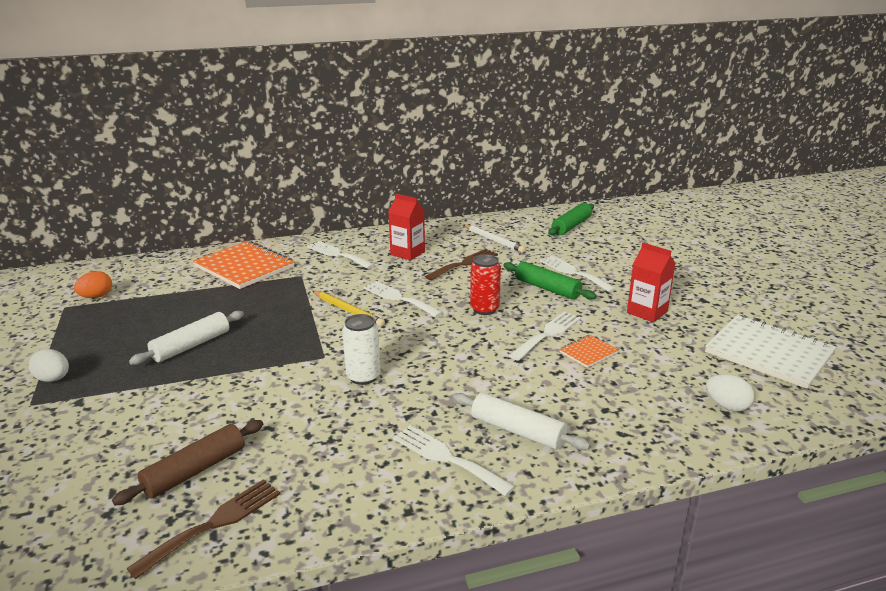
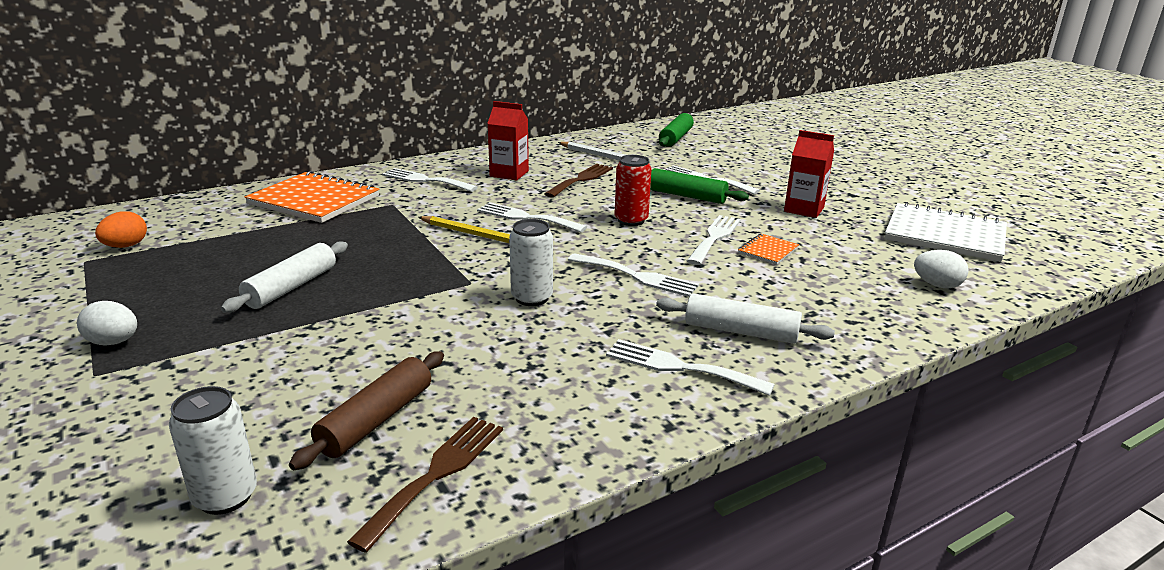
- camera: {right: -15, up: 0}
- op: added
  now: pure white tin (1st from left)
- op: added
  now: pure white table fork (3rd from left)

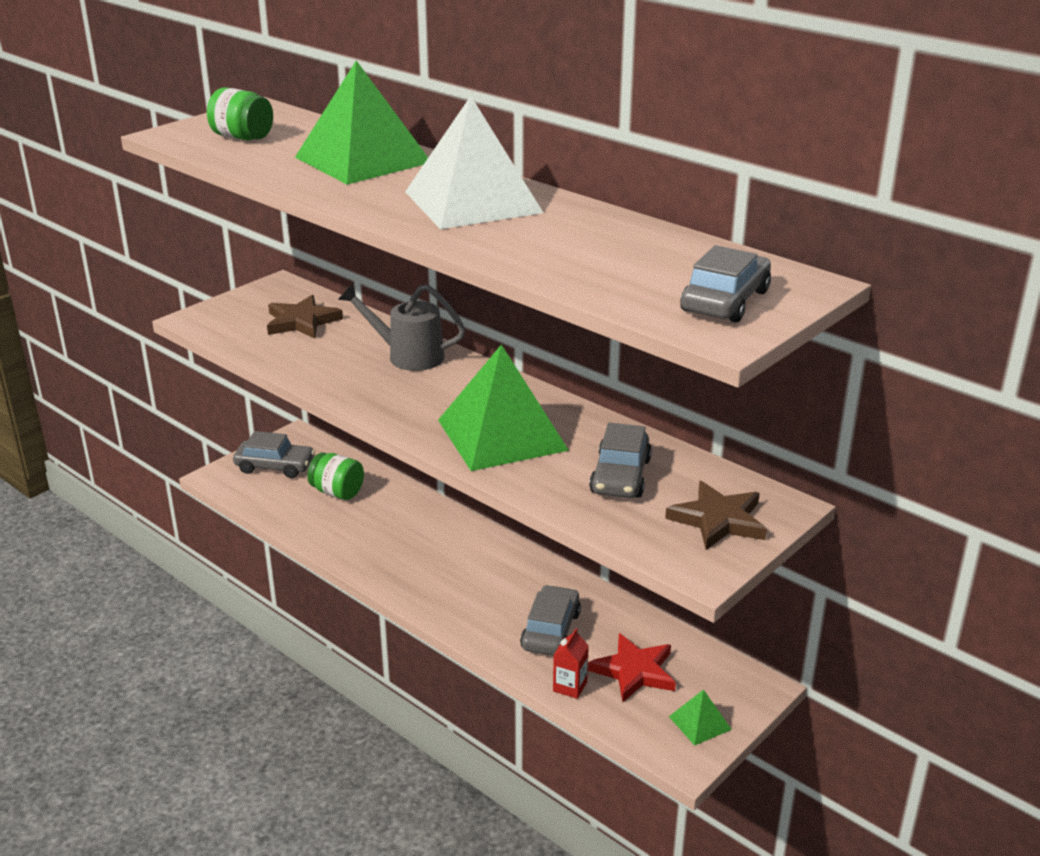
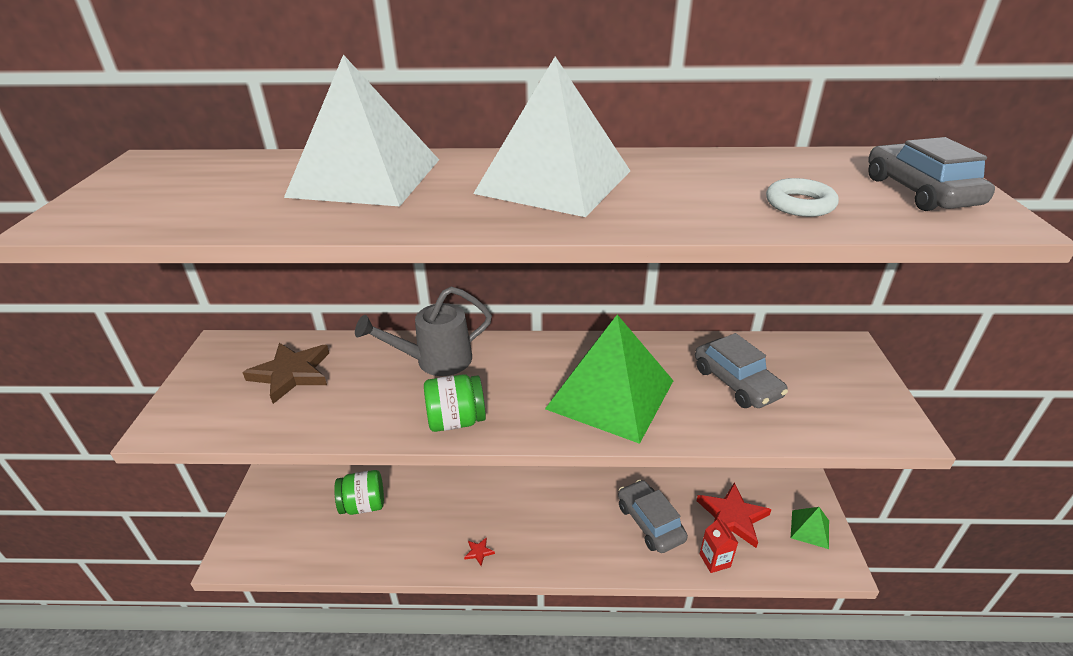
- camera: {right: -40, up: 5}
- op: moved
  was: green jam jar (1st from left in the first image)
  now: green jam jar (2nd from left)
- op: removed
  was: grey toy car (1st from left)
- op: recoloured
  was: green pyramid (1st from left)
  now: pure white pyramid (1st from left)
- op: removed
  was: russet star (2nd from left)
- op: added
  now: red star (1st from left)
- op: added
  now: pure white torus

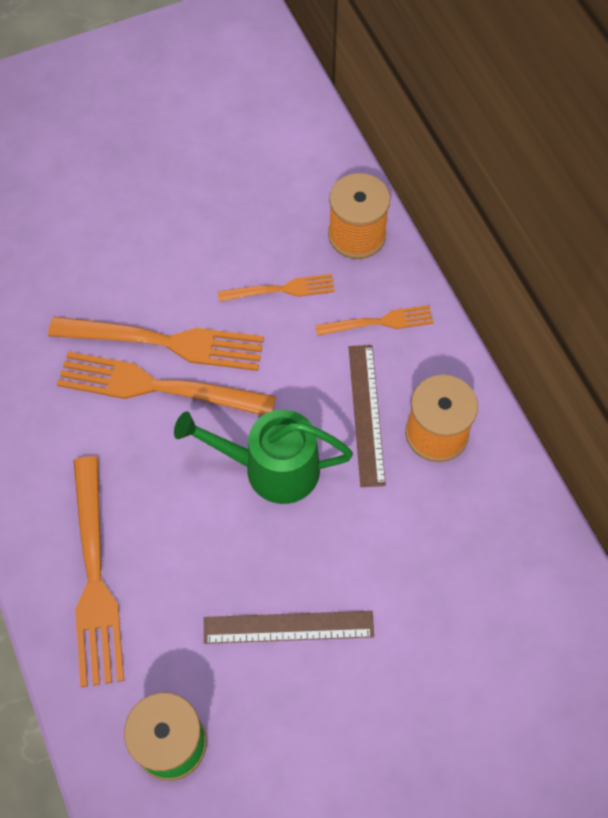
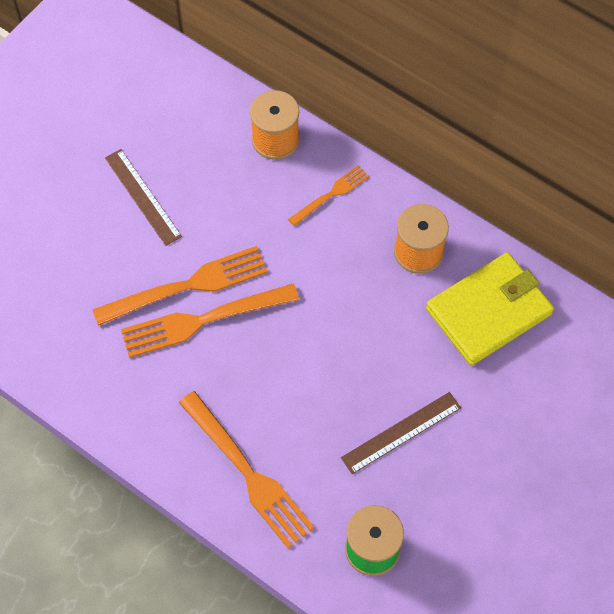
- camera: {right: -30, up: 0}
- op: removed
  was: green watering can
- op: removed
  was: bright orange table fork (4th from left)
- op: moved
  was: russet straightedge (2nd from left in the first image)
  now: russet straightedge (1st from left)
- op: added
  now: bright yellow billfold

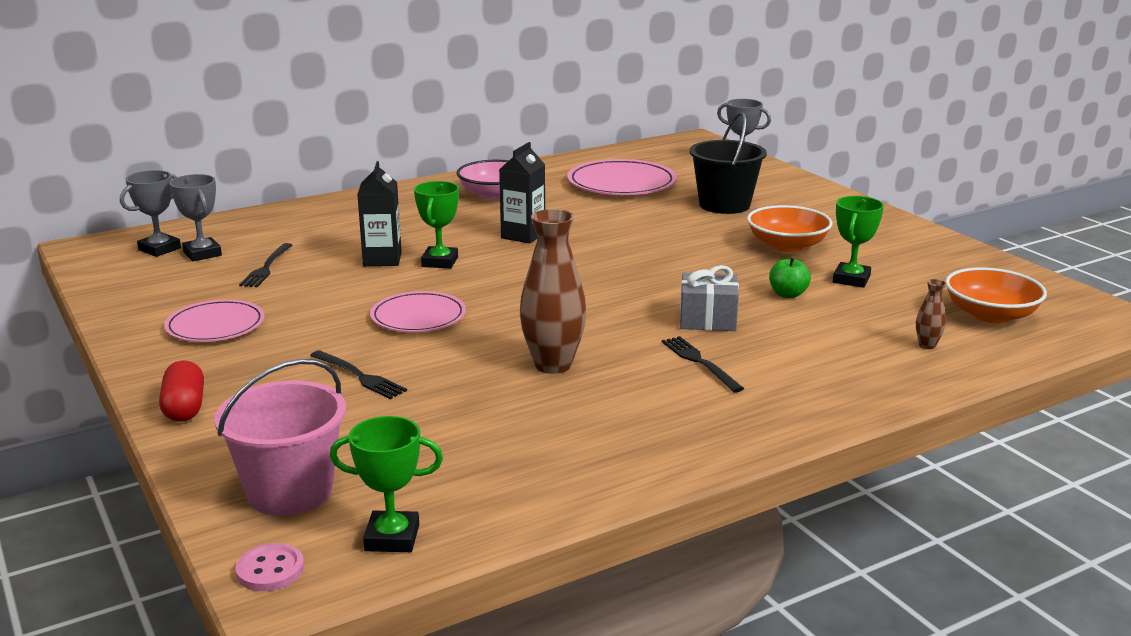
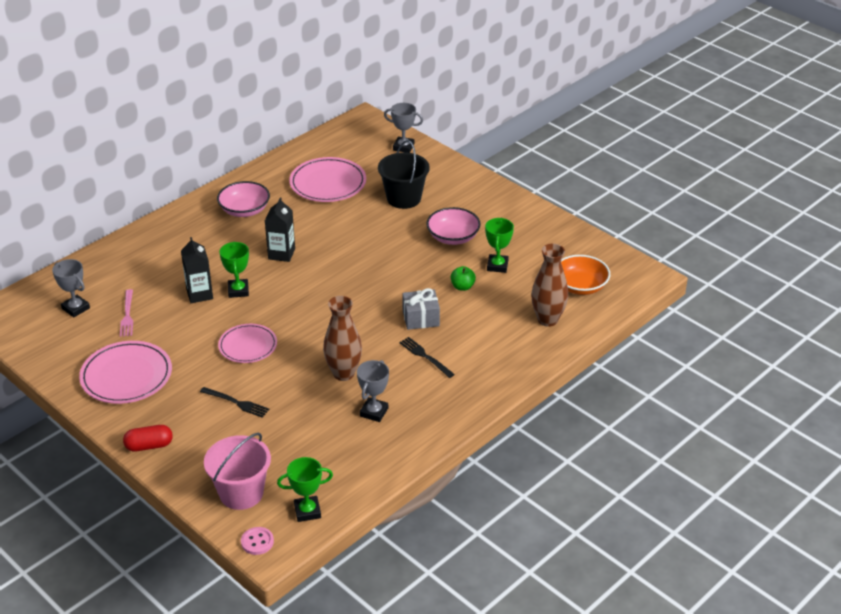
- camera: {right: -15, up: 15}
- op: moved
  was: grey prize cup (1st from left in the first image)
  now: grey prize cup (2nd from left)
- op: turned
  was: red pill
  clockwise: -75
- op: resized
  was: rose-pink flat dish (1st from left)
  ratio: 1.52
- op: recoloured
  was: black table fork (1st from left)
  now: rose-pink table fork
- op: recoloured
  was: bright orange serving bowl (1st from left)
  now: rose-pink serving bowl (2nd from left)
- op: resized
  was: russet flower vase (2nd from left)
  ratio: 2.23

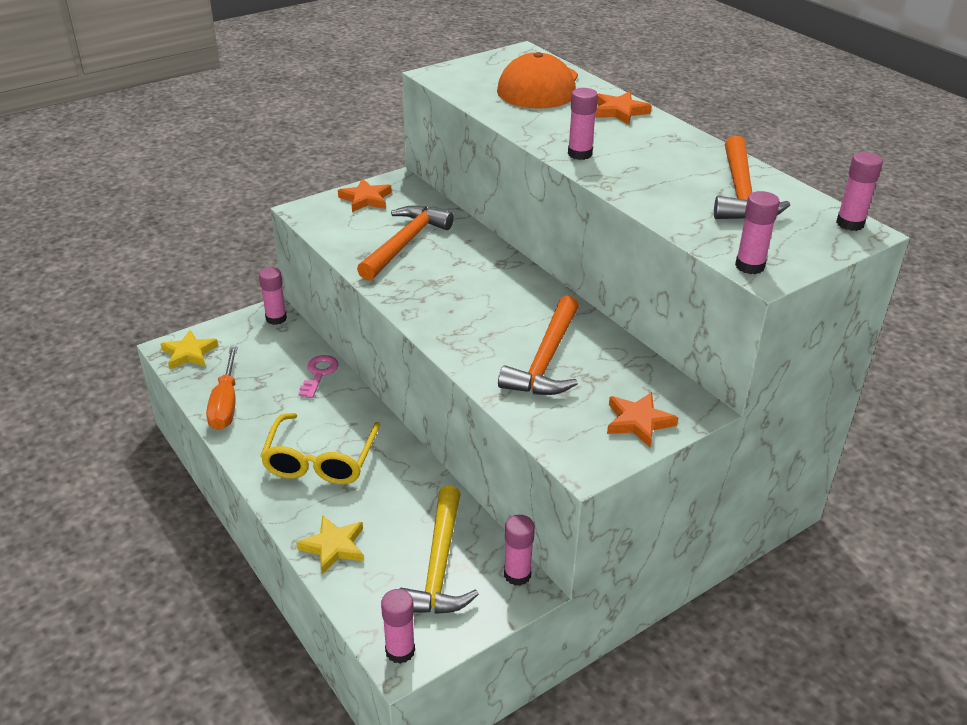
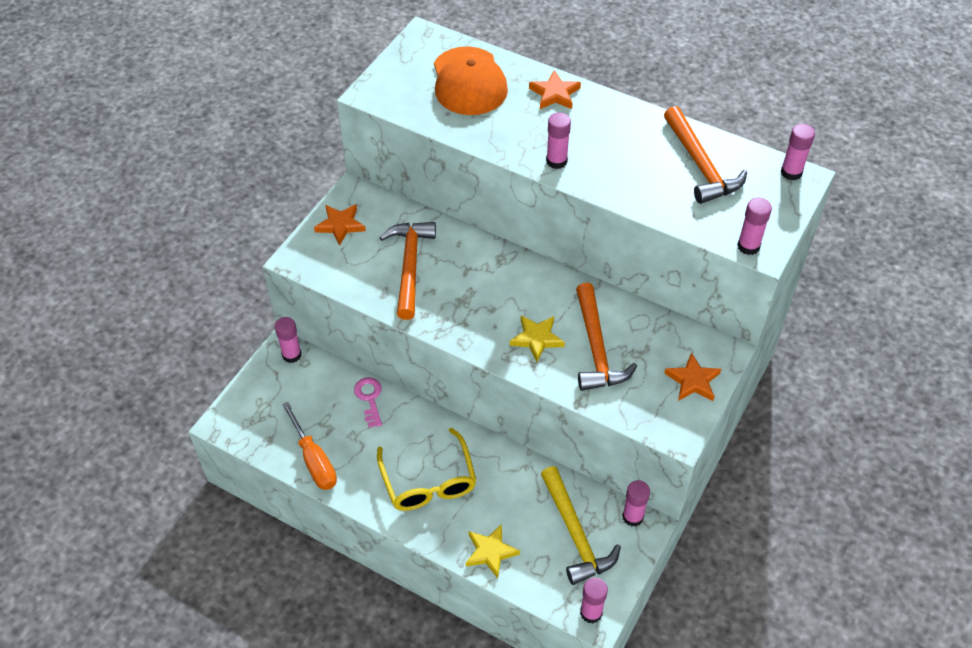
- camera: {right: -25, up: 15}
- op: moved
  was: bright yellow star (1st from left in the first image)
  now: bright yellow star (2nd from left)

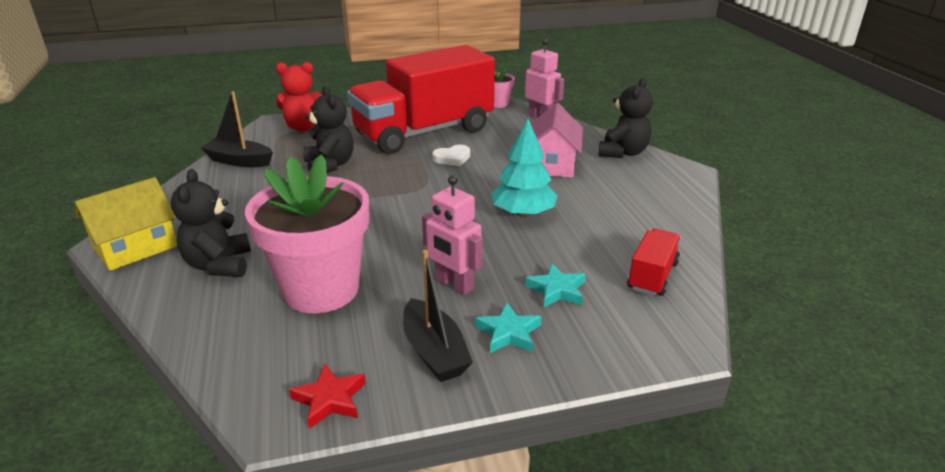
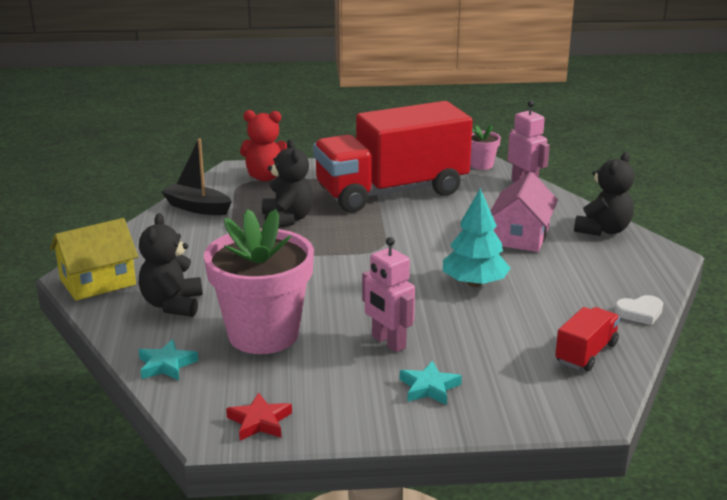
- camera: {right: 10, up: -5}
- op: removed
  was: black toy boat (2nd from left)
- op: moved
  was: pure white love heart
- op: moved
  was: turquoise star (2nd from left in the first image)
  now: turquoise star (1st from left)

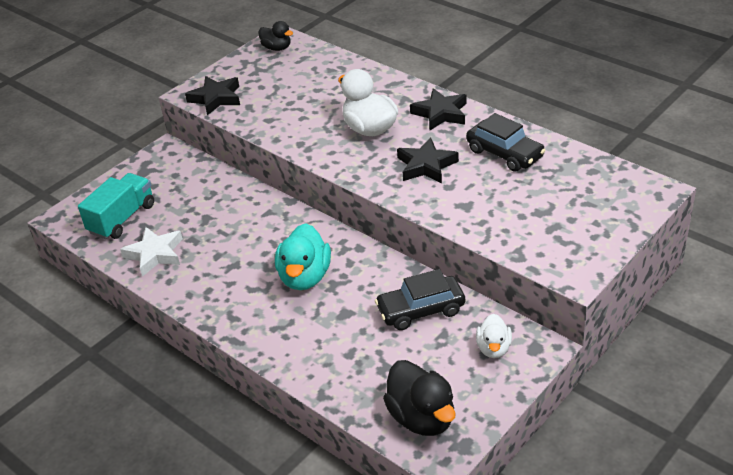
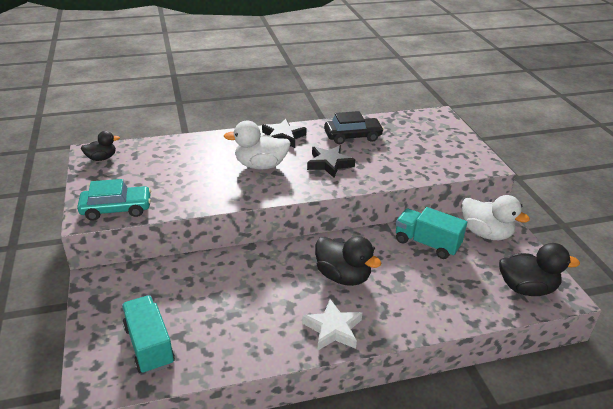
- camera: {right: -60, up: -5}
- op: moved
  was: pure white star
- op: replaced
  was: black star (1st from left)
  now: turquoise toy car
- op: recoloured
  was: turquoise duck
  now: black duck (2nd from left)
- op: replaced
  was: black toy car (1st from left)
  now: turquoise truck (2nd from left)
- op: resized
  was: pure white duck (2nd from left)
  ratio: 1.69

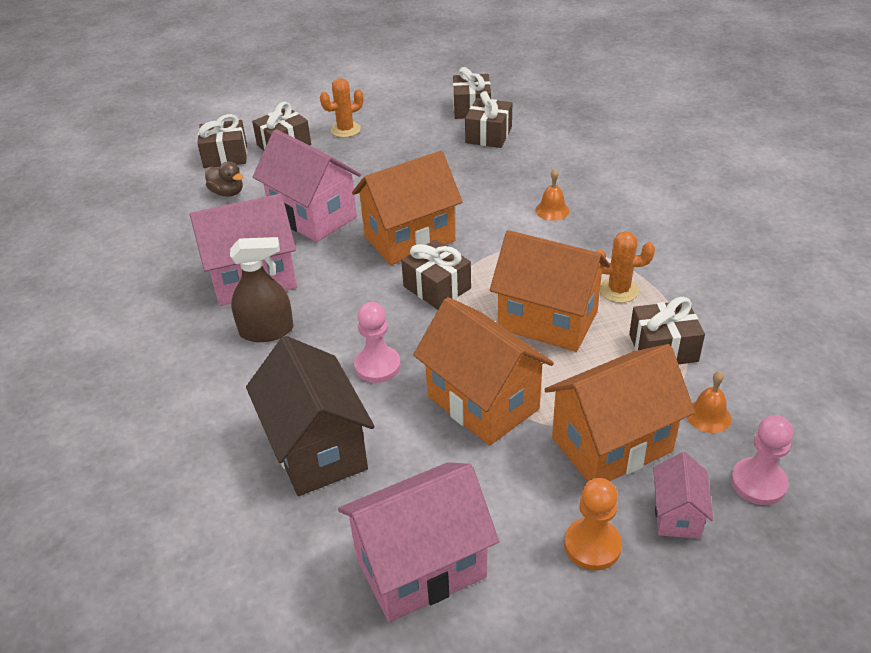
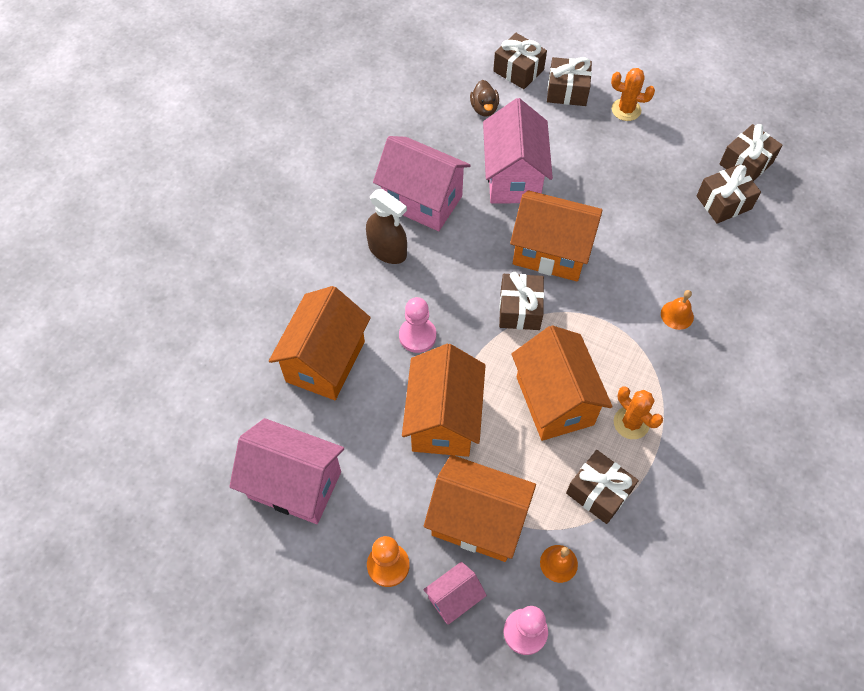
- camera: {right: 45, up: 20}
- op: recoloured
  was: russet cottage
  now: bright orange cottage (1st from left)

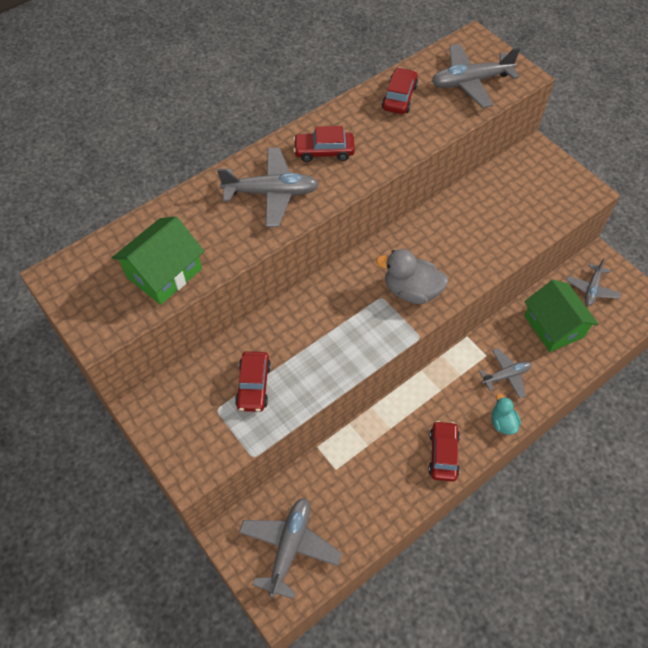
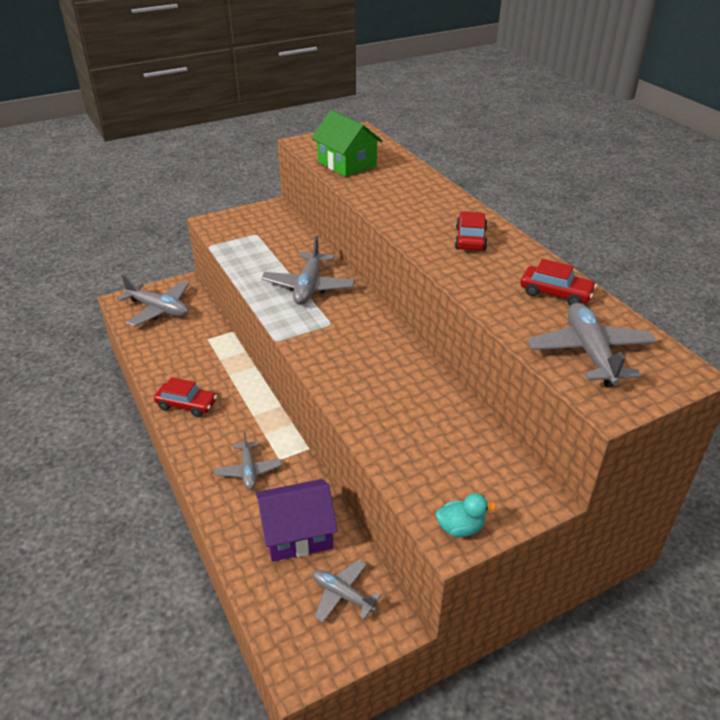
- camera: {right: 100, up: -20}
- op: moved
  was: grey plane (1st from left in the first image)
  now: grey plane (3rd from left)
- op: removed
  was: red toy car (1st from left)
- op: removed
  was: grey duck
- op: moved
  was: turquoise duck
- op: recoloured
  was: green cottage (2nd from left)
  now: violet cottage

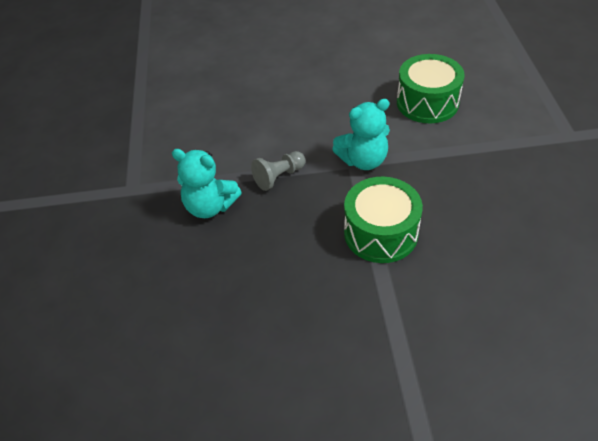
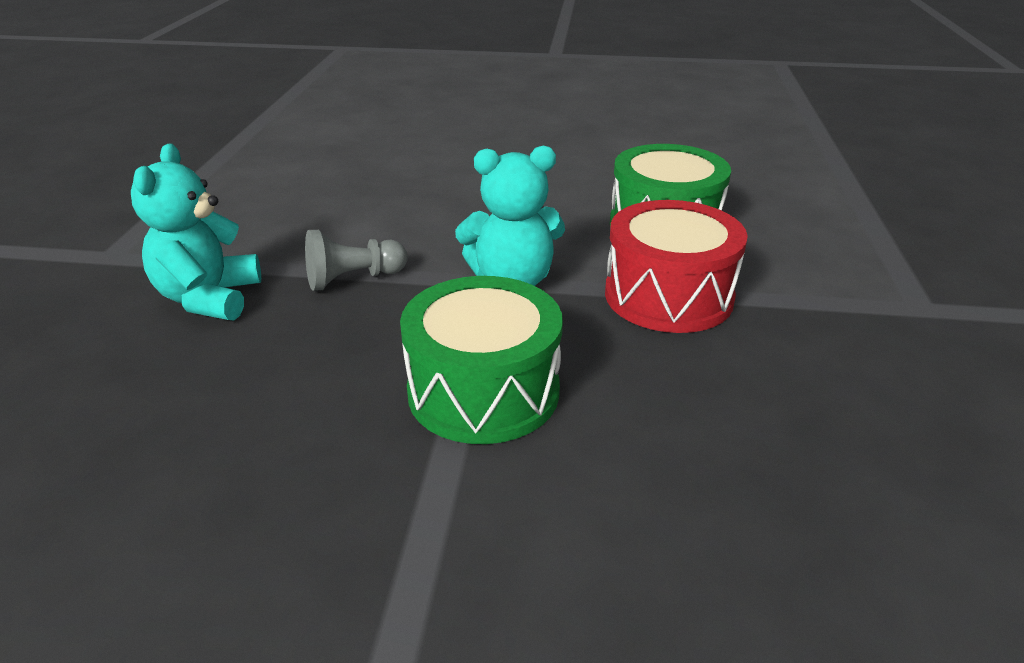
- camera: {right: 10, up: -15}
- op: turned
  was: turquoise teddy bear (1st from left)
  clockwise: 60
- op: added
  now: red snare drum

